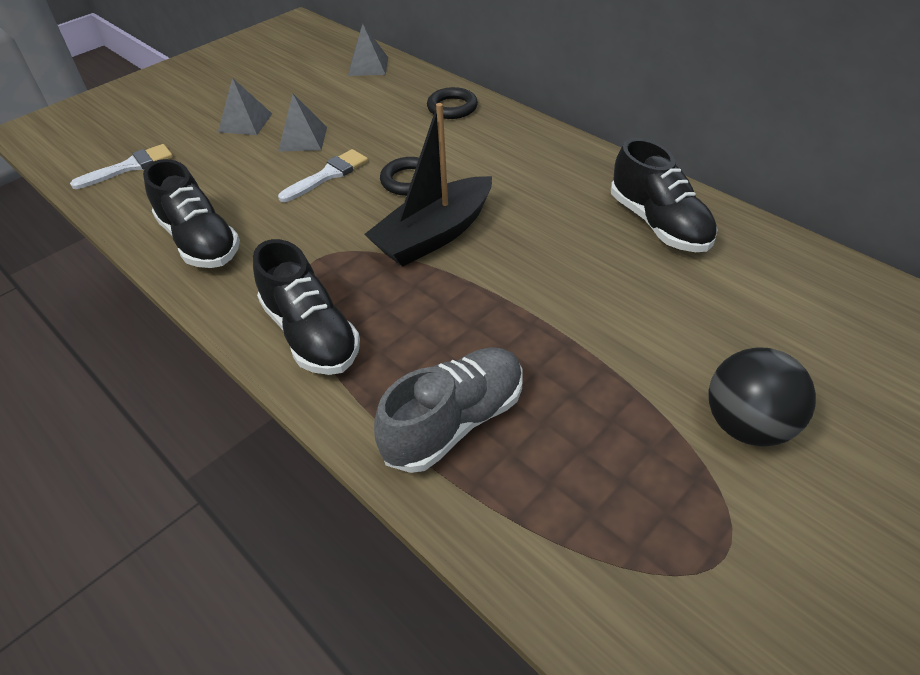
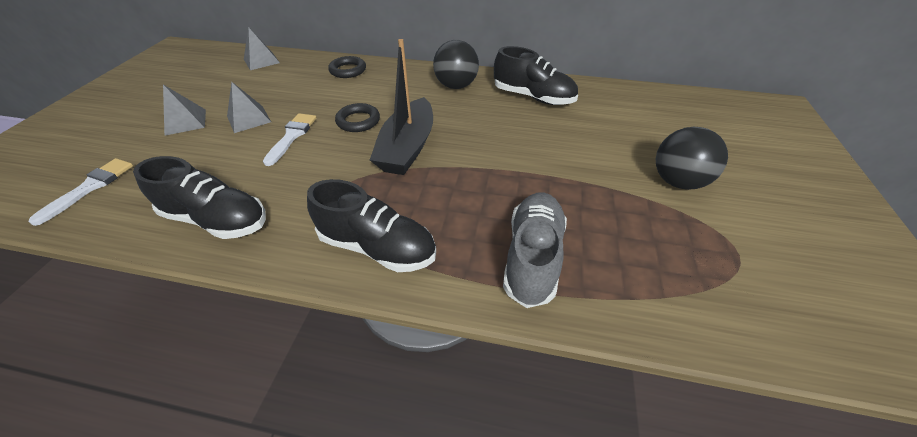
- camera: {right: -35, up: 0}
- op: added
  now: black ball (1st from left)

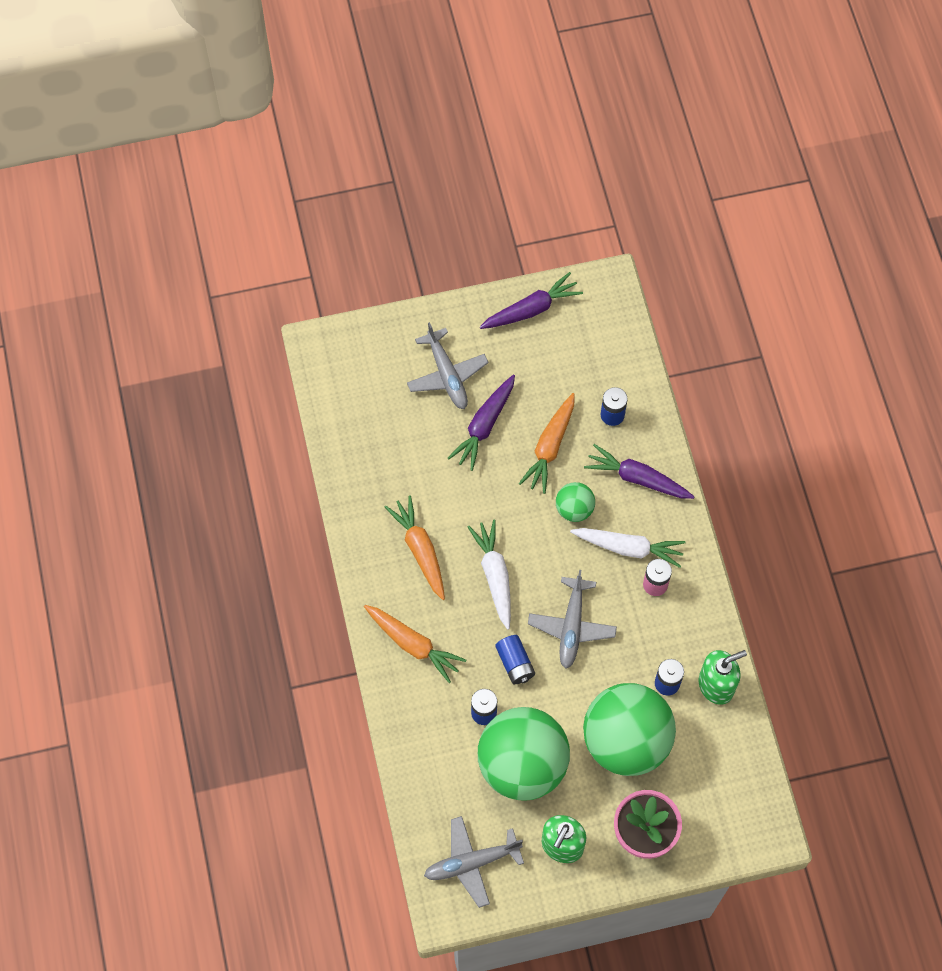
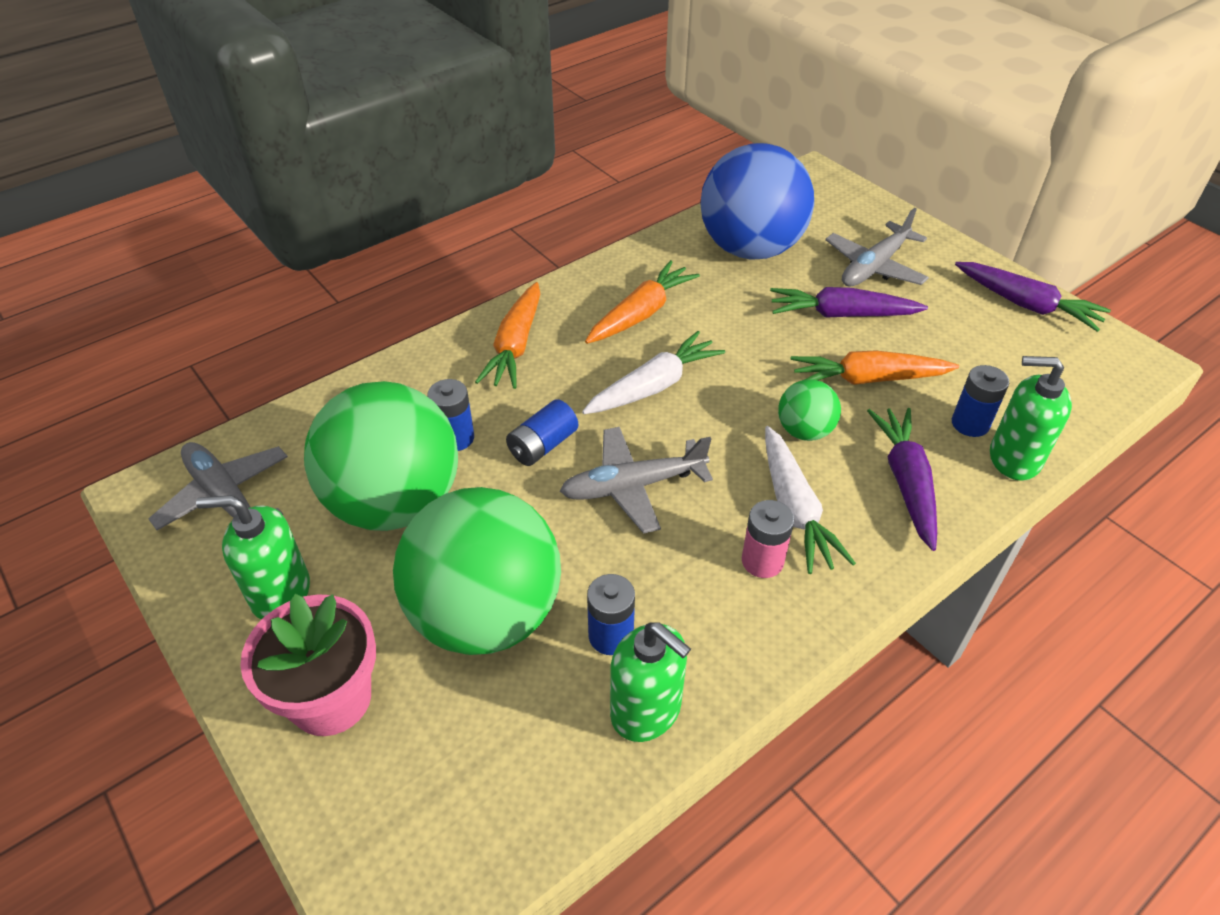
- camera: {right: 65, up: -20}
- op: added
  now: blue ball
- op: added
  now: green pump bottle (3rd from left)

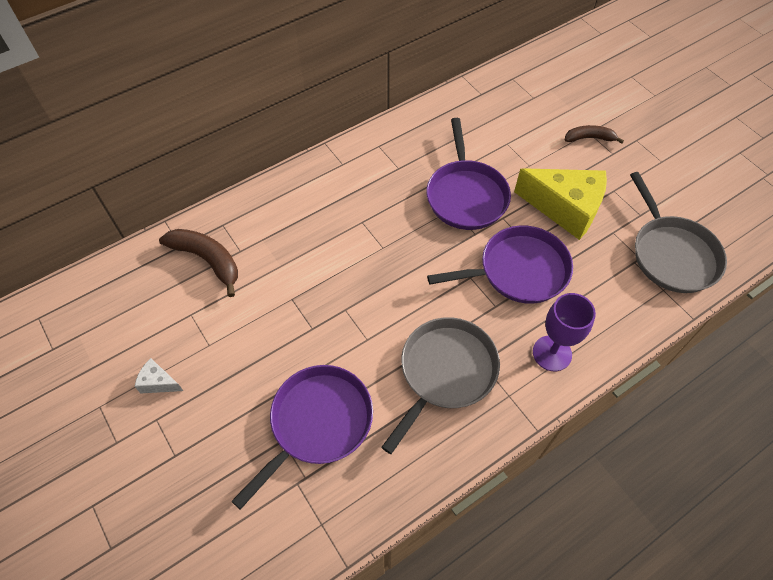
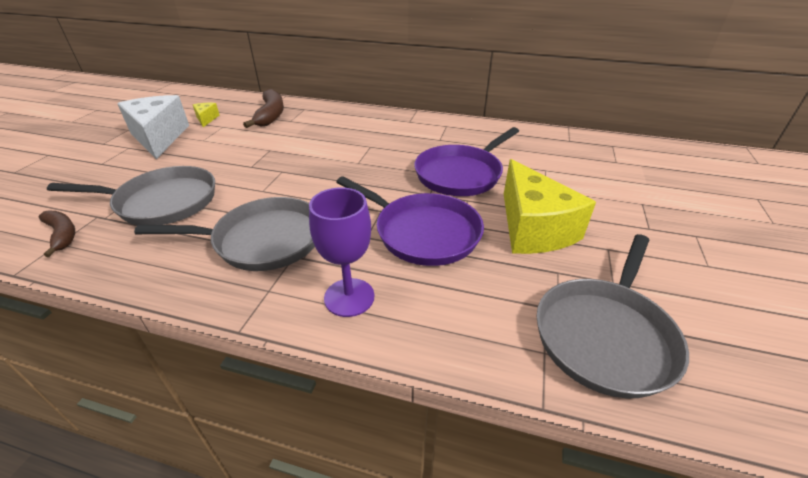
- camera: {right: 50, up: -20}
- op: resized
  was: pure white piece of cheese
  ratio: 2.29
- op: recoloured
  was: violet skillet (1st from left)
  now: grey skillet (1st from left)
- op: moved
  was: russet toy banana (2nd from left in the first image)
  now: russet toy banana (1st from left)
- op: added
  now: bright yellow piece of cheese (1st from left)

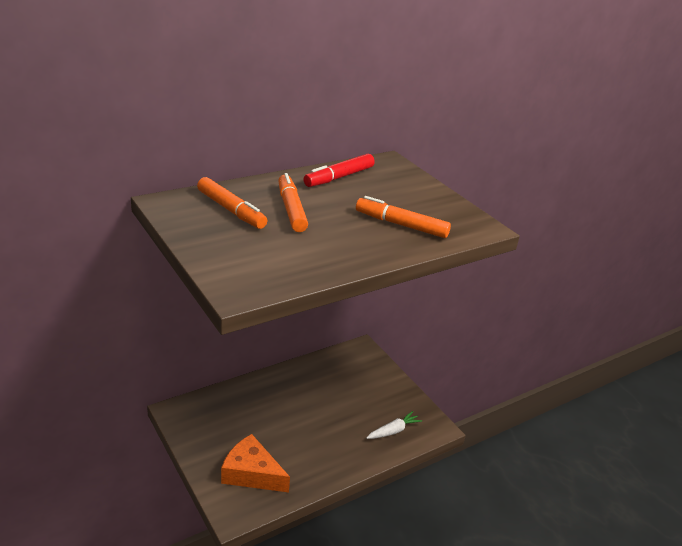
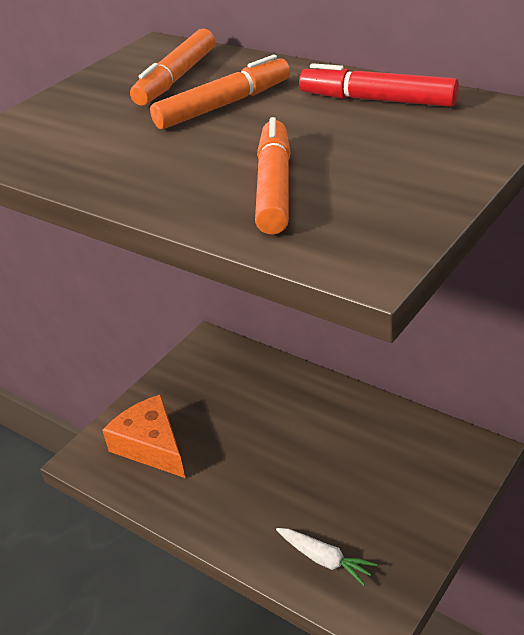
- camera: {right: 75, up: 5}
- op: turned
  was: bright orange piece of cheese
  clockwise: -45

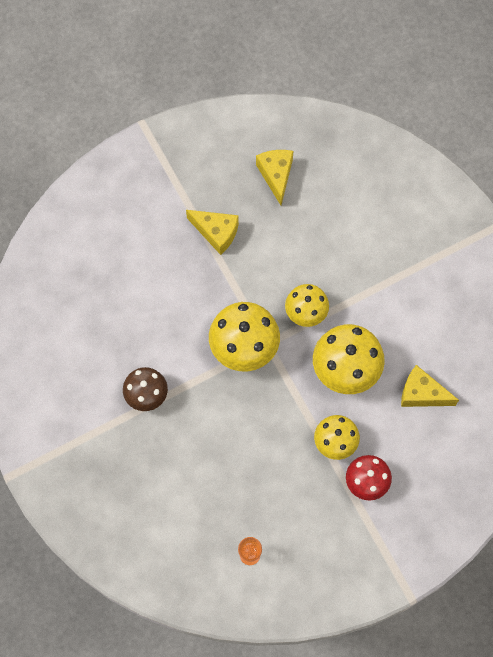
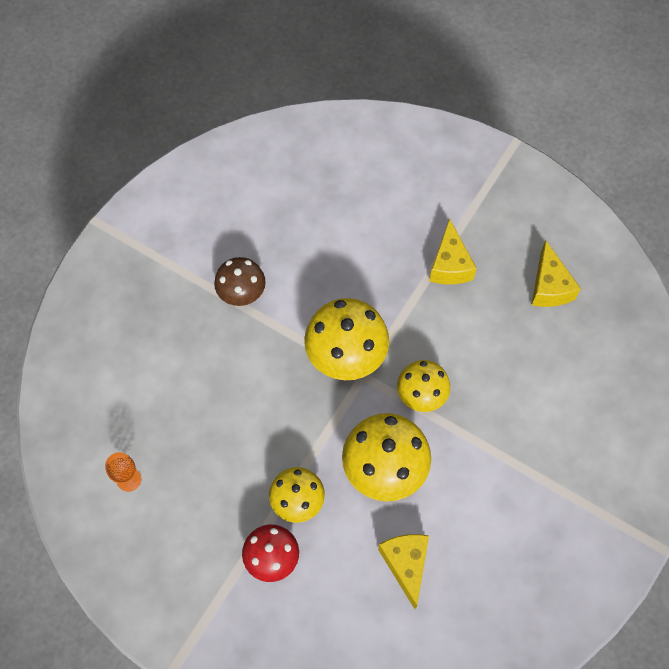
- camera: {right: 60, up: -5}
- op: turned
  was: bright yellow piece of cheese (2nd from left in the first image)
  clockwise: 120

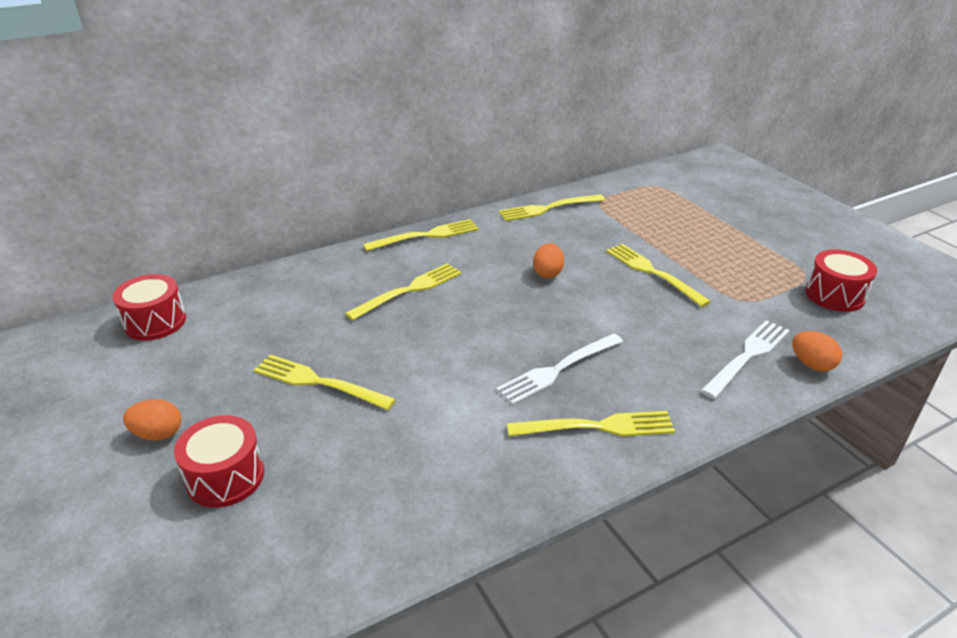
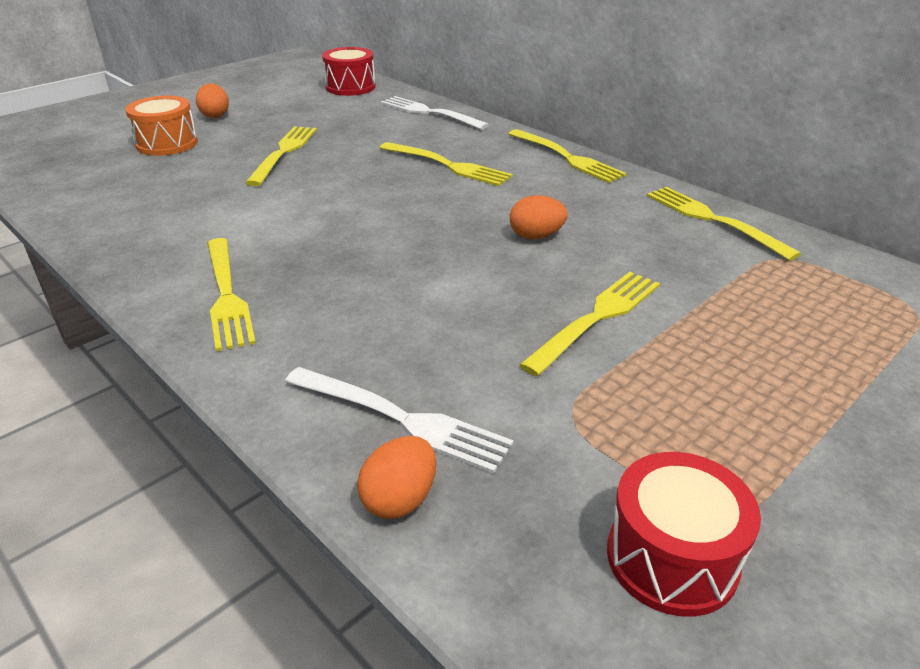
- camera: {right: 75, up: 0}
- op: recoloured
  was: red snare drum (2nd from left)
  now: bright orange snare drum
- op: moved
  was: pure white table fork (1st from left in the first image)
  now: pure white table fork (2nd from left)

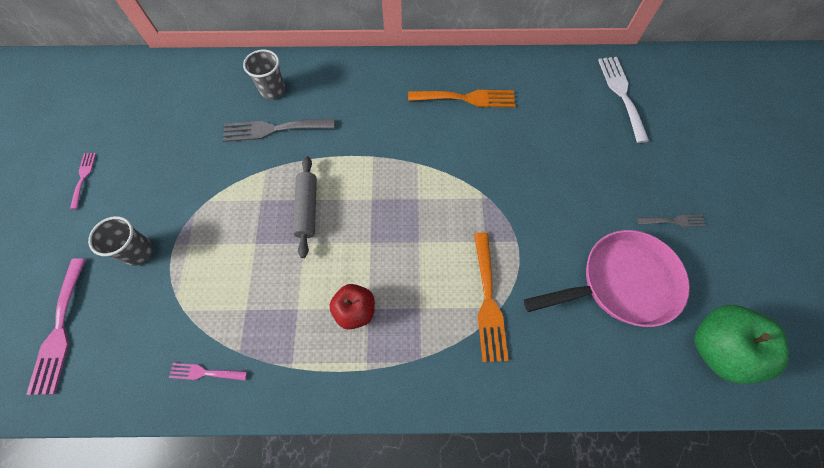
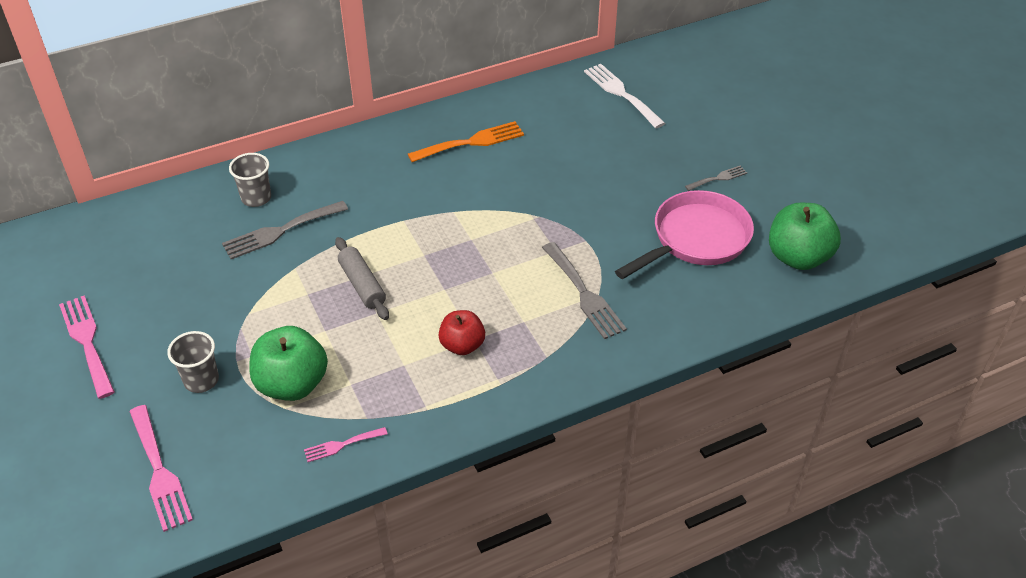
- camera: {right: -25, up: -20}
- op: resized
  was: rose-pink table fork (2nd from left in the first image)
  ratio: 1.82
- op: recoloured
  was: bright orange table fork (2nd from left)
  now: grey table fork (2nd from left)
- op: added
  now: green toy apple (1st from left)

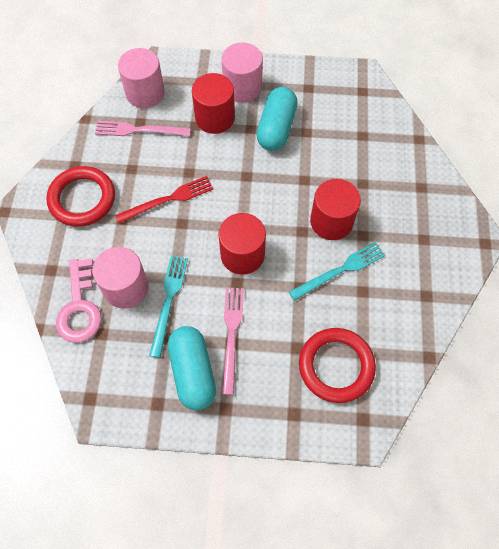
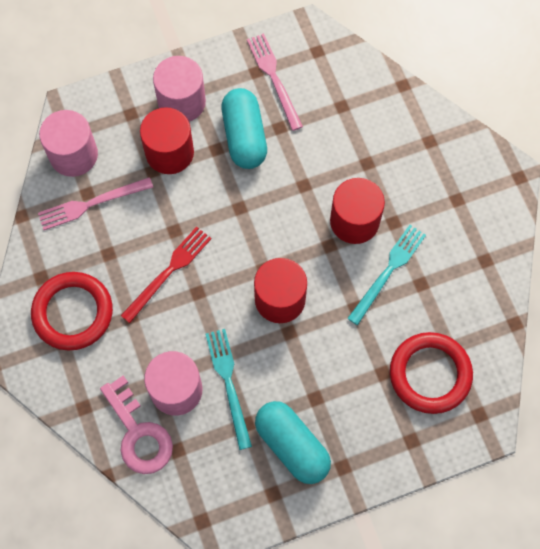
- camera: {right: -25, up: 5}
- op: moved
  was: rose-pink table fork (2nd from left)

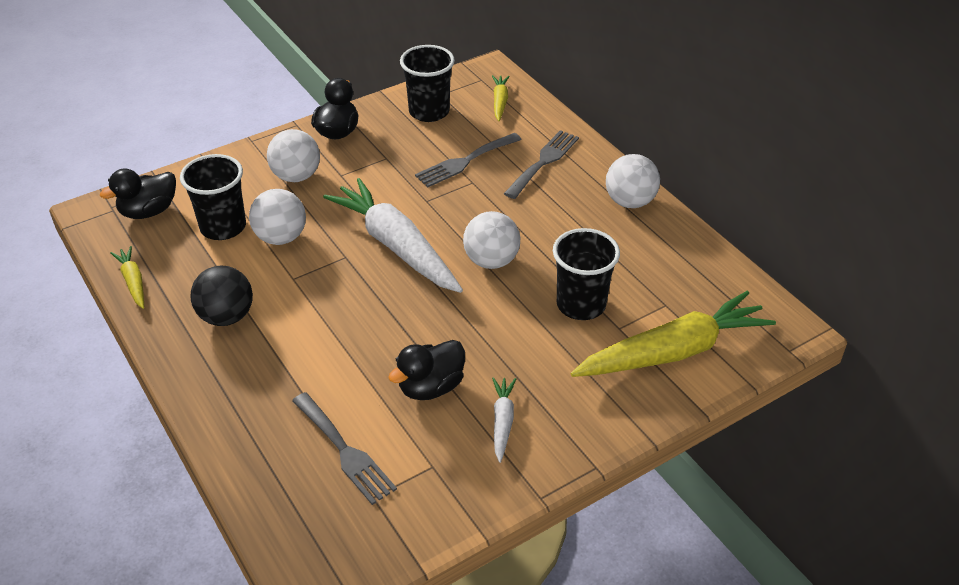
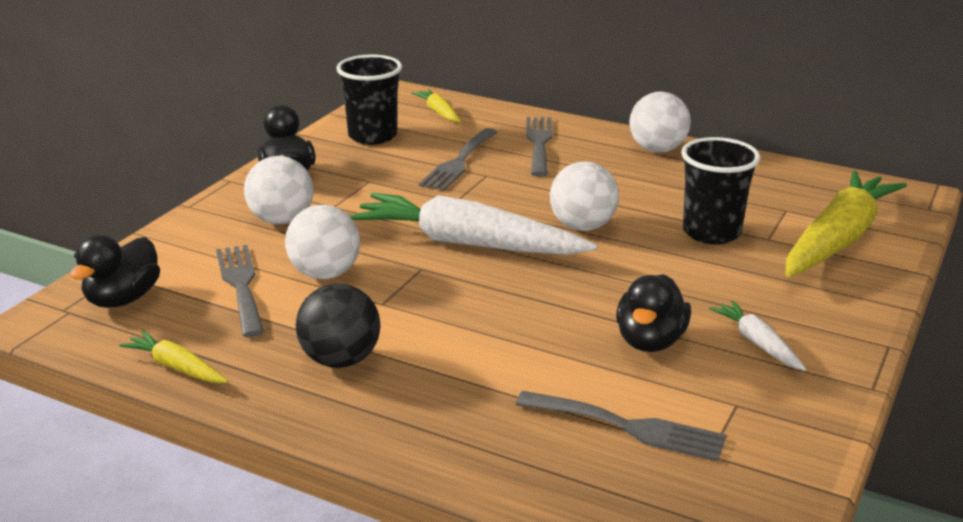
- camera: {right: -30, up: -15}
- op: replaced
  was: black beaker (1st from left)
  now: grey table fork (1st from left)

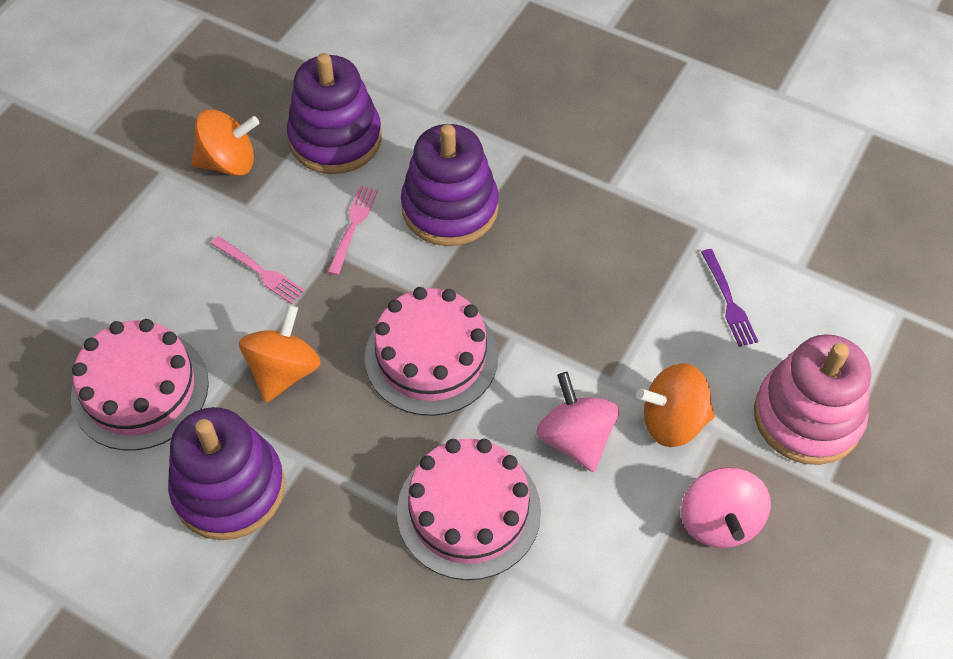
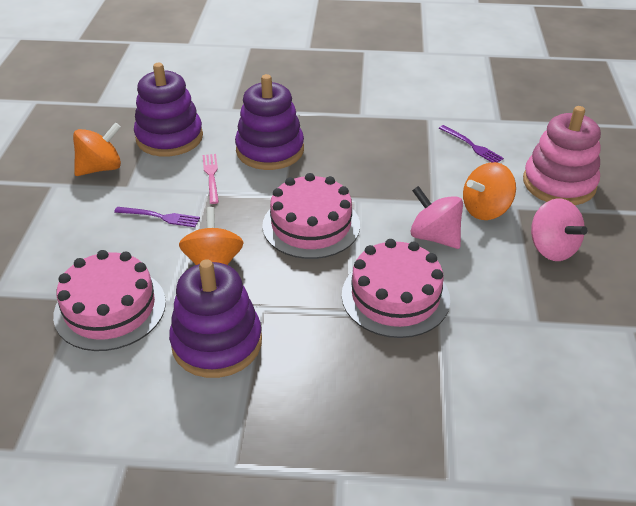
- camera: {right: -25, up: -15}
- op: recoloured
  was: rose-pink table fork (1st from left)
  now: violet table fork (1st from left)

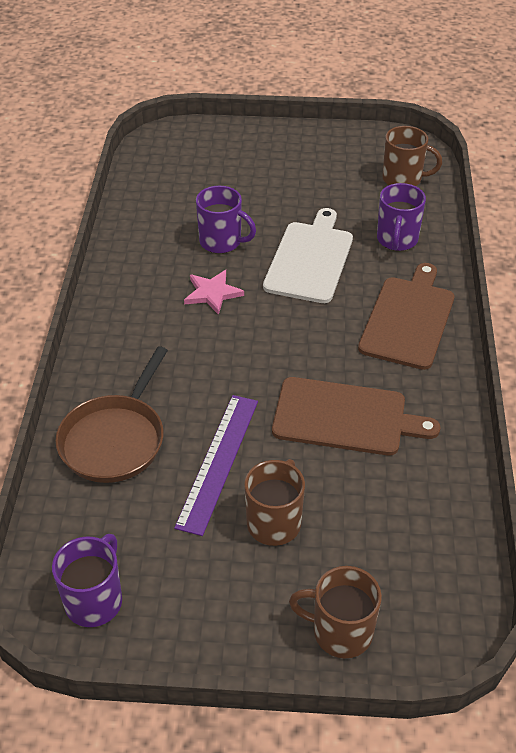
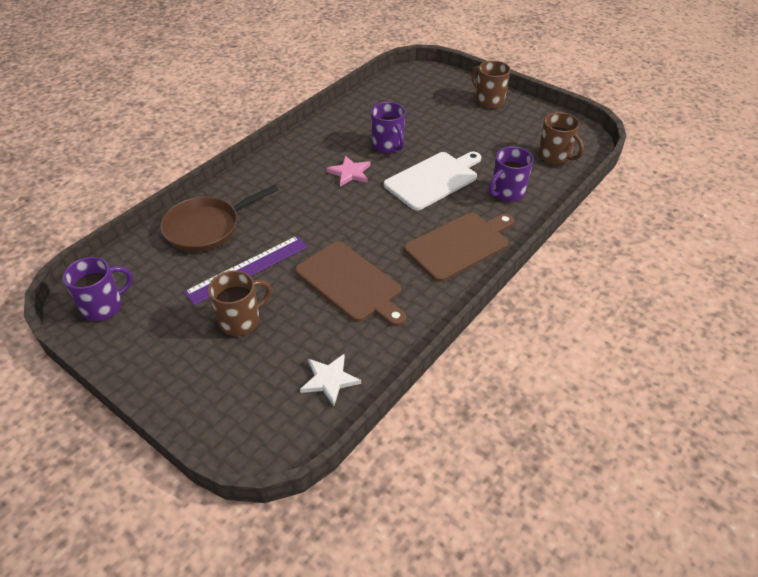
- camera: {right: 35, up: 0}
- op: moved
  was: russet coffee mug (2nd from left)
- op: added
  now: pure white star

